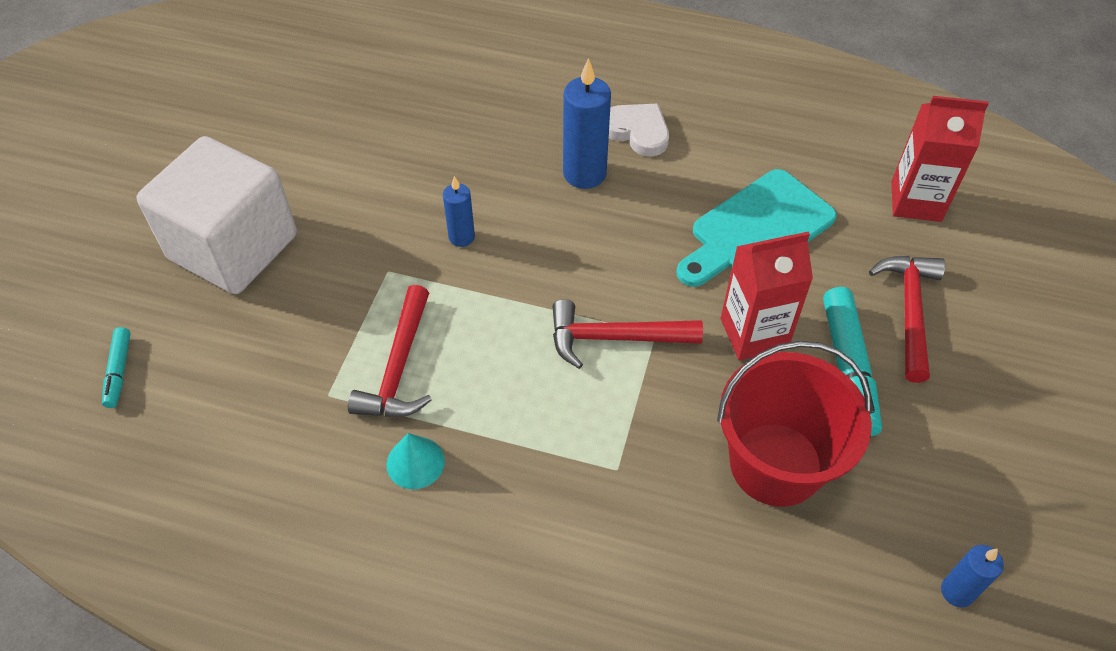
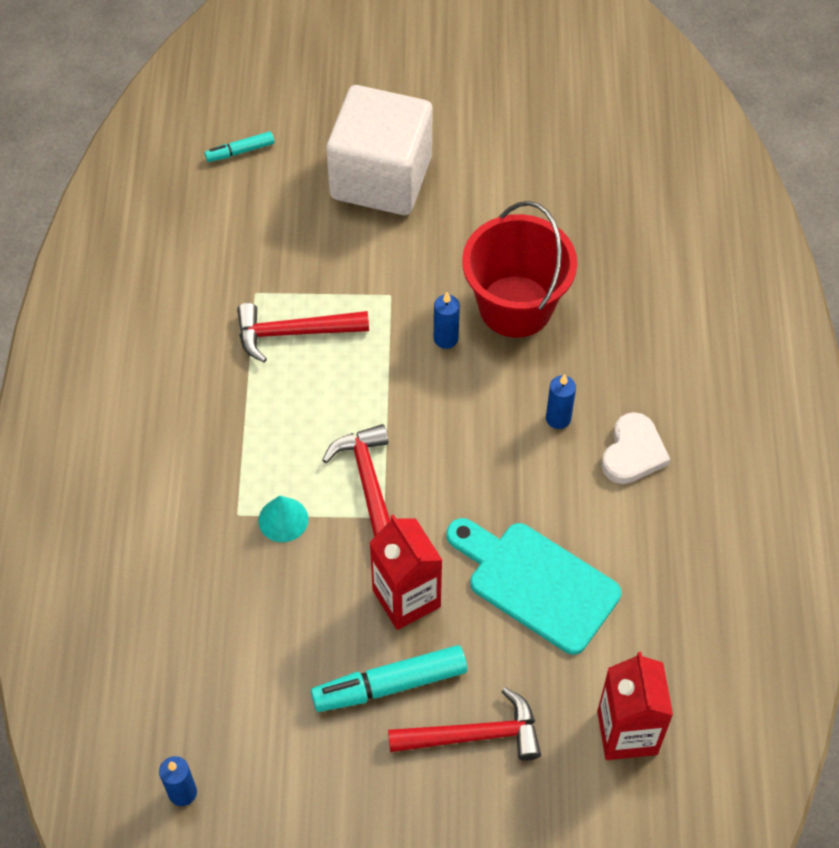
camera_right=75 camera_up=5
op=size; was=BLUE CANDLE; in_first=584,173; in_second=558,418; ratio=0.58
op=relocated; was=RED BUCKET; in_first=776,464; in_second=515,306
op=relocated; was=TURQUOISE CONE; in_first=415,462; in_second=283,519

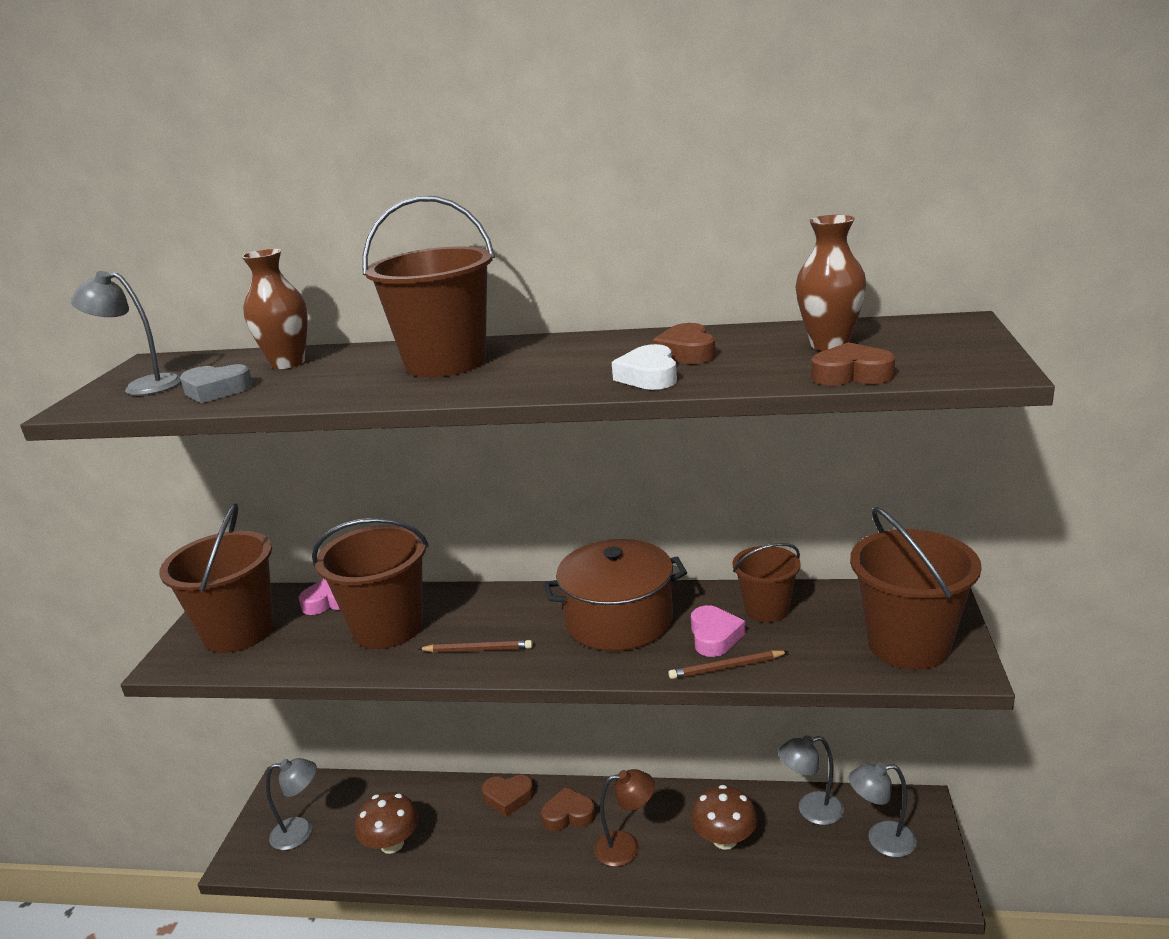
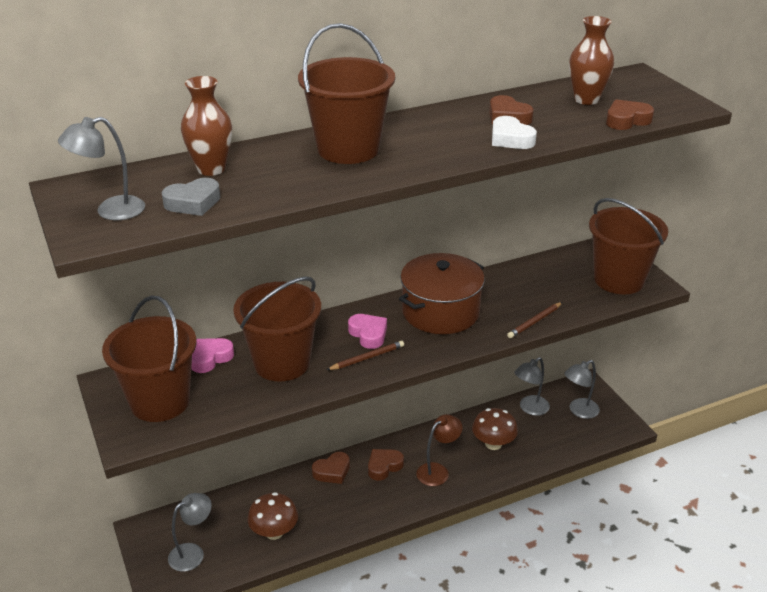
camera_right=-35 camera_up=10
op=missing; was=BROWN BUCKET; in_first=766,609
op=relocated; was=PINK HEART; in_first=714,636; in_second=368,334

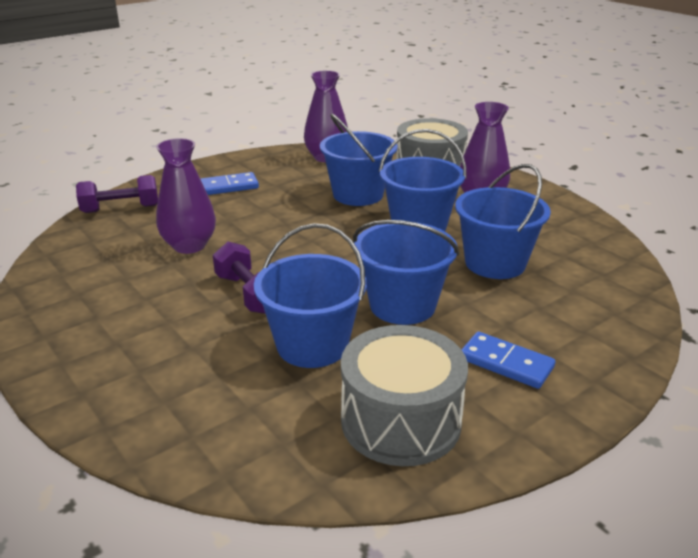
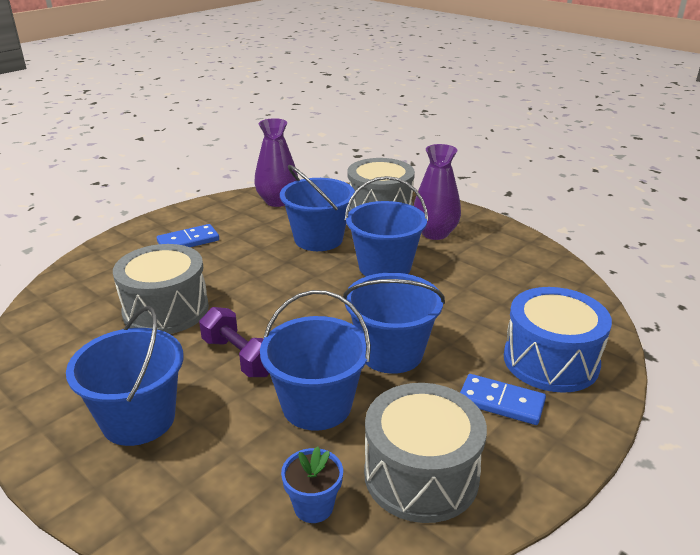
camera_right=-10 camera_up=0
op=exchanged; was=PURPLE VASE; now=GREY DRUM; in_first=189,245; in_second=166,310
op=relocated; was=BLUE BUCKET; in_first=495,263; in_second=138,419
op=missing; was=PURPLE DUMBBELL; in_first=121,209
op=appeared; now=BLUE DRUM; in_second=551,361
op=appeared; now=BLUE FLOWER POT; in_second=313,506

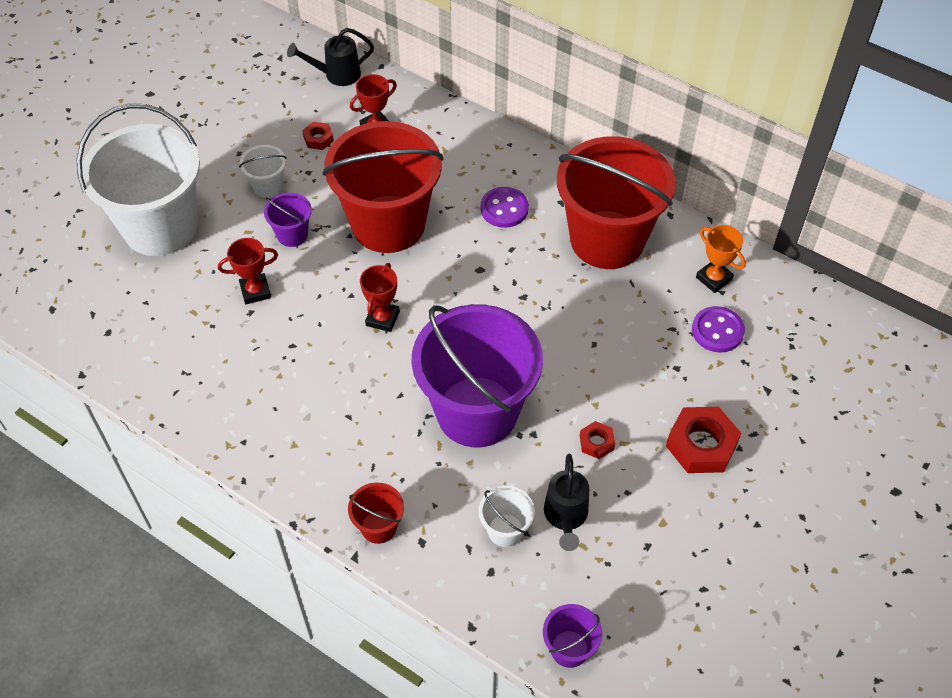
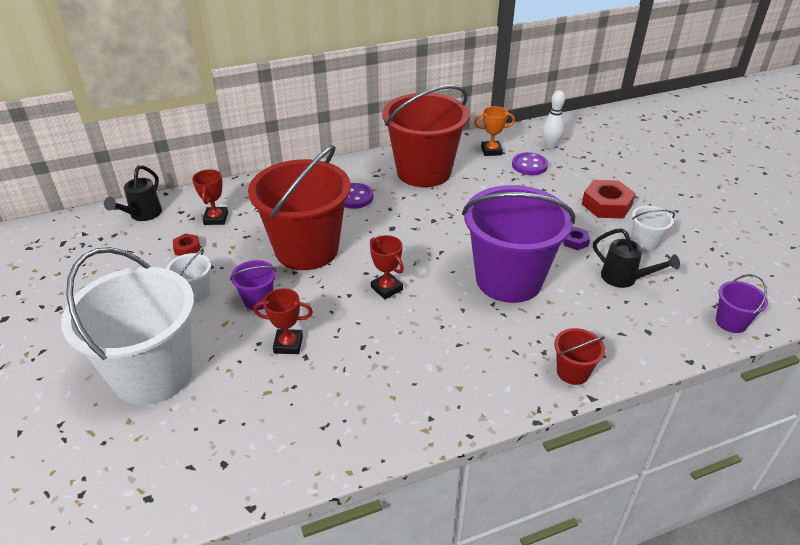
camera_right=-55 camera_up=-15
op=spun; was=RED TROPHY; in_first=255,291; in_second=288,344; clockwise=75
op=colour; was=RED NUT; now=PURPLE NUT; in_first=596,442; in_second=575,241
op=relocated; was=WHITE BUCKET; in_first=505,530; in_second=645,242
op=appeared; now=WHITE BOWLING PIN; in_second=550,145

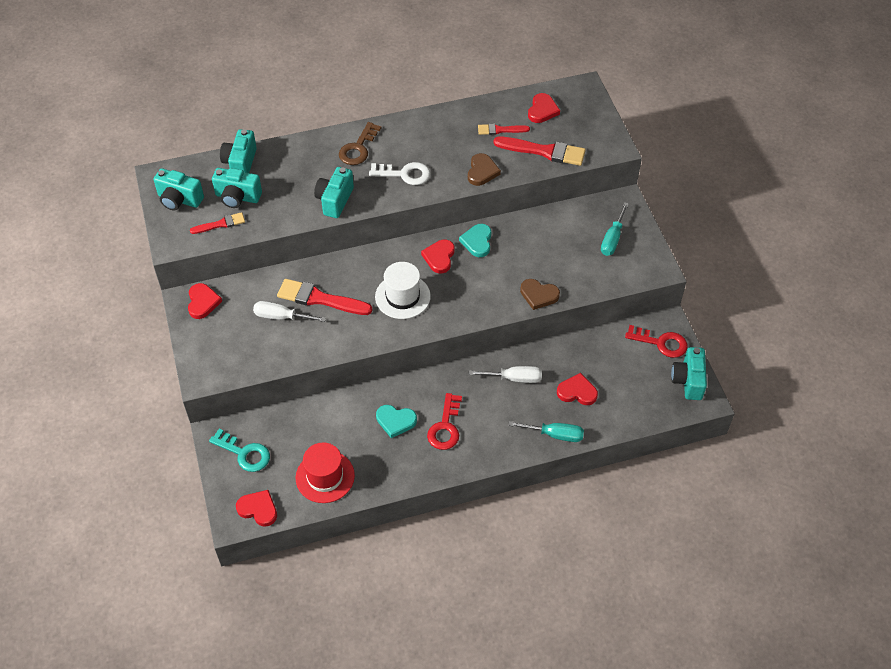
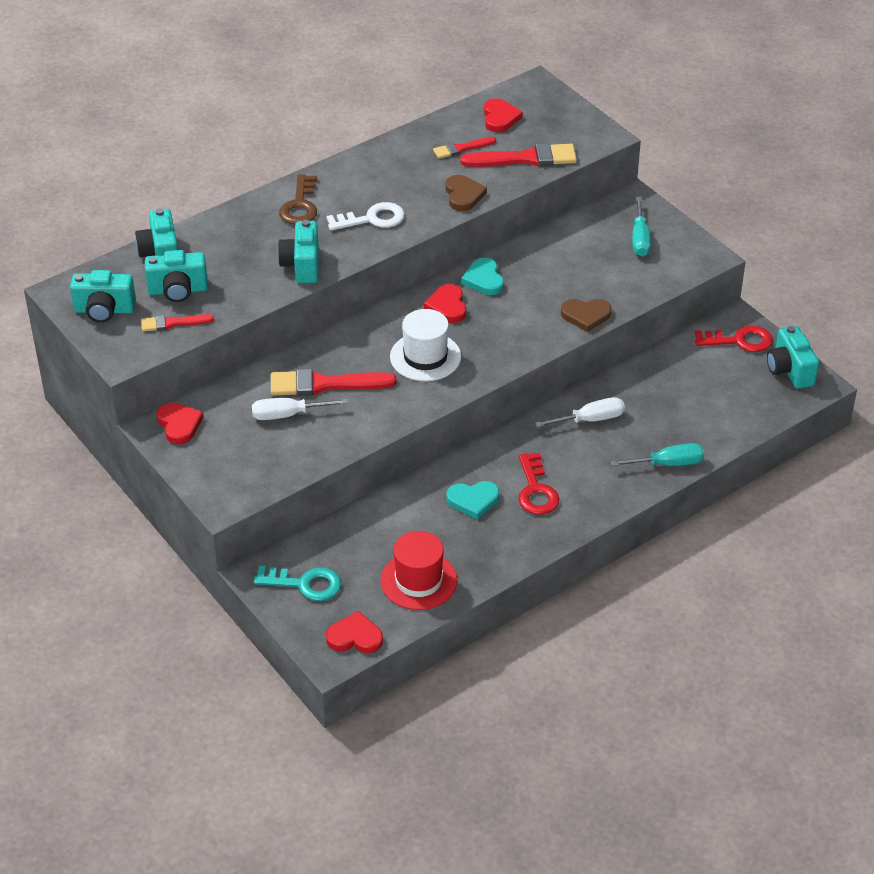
camera_right=-20 camera_up=-10
op=spun; was=RED BRUSH; in_first=220,224; in_second=173,323; clockwise=-150
op=missing; was=RED HEART; in_first=577,392

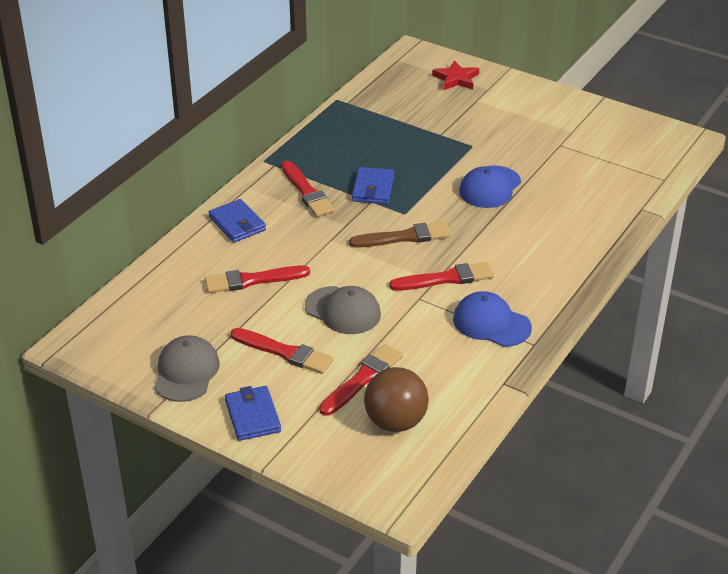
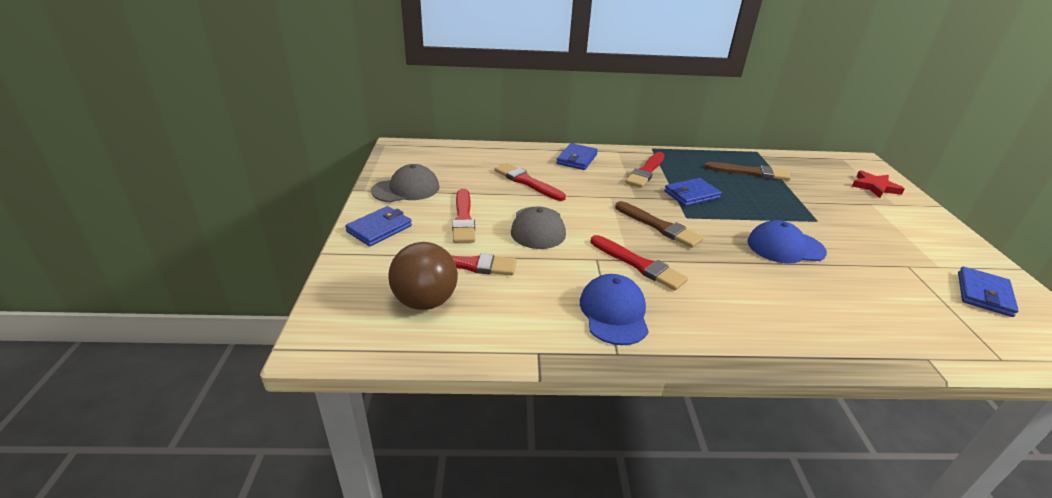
camera_right=55 camera_up=-5
op=appeared; now=BROWN BRUSH; in_second=750,172
op=appeared; now=BLUE WALLET; in_second=983,294

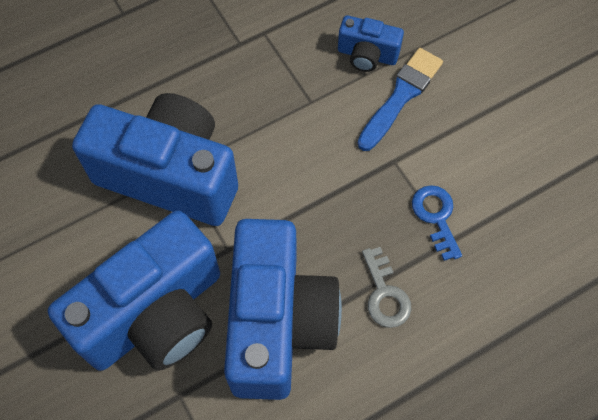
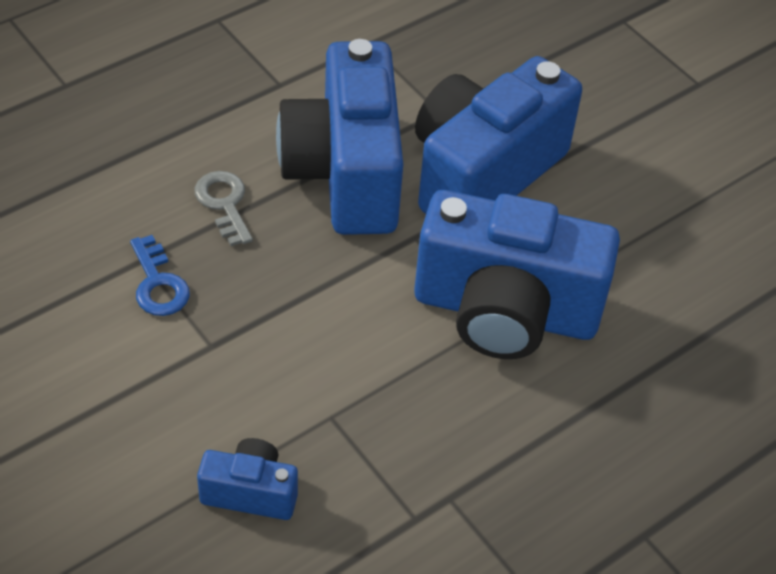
camera_right=170 camera_up=-15
op=missing; was=BLUE BRUSH; in_first=401,96

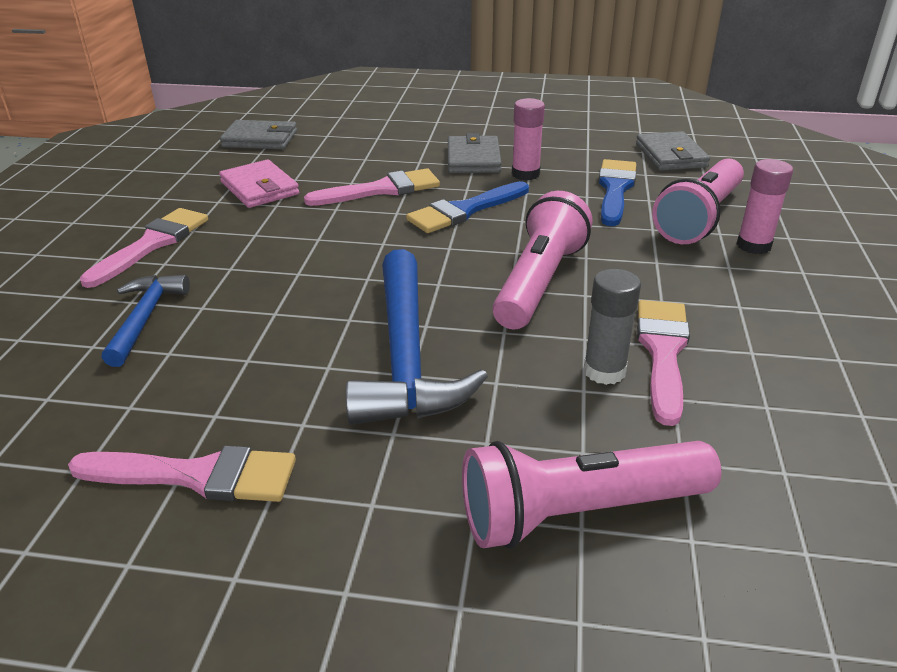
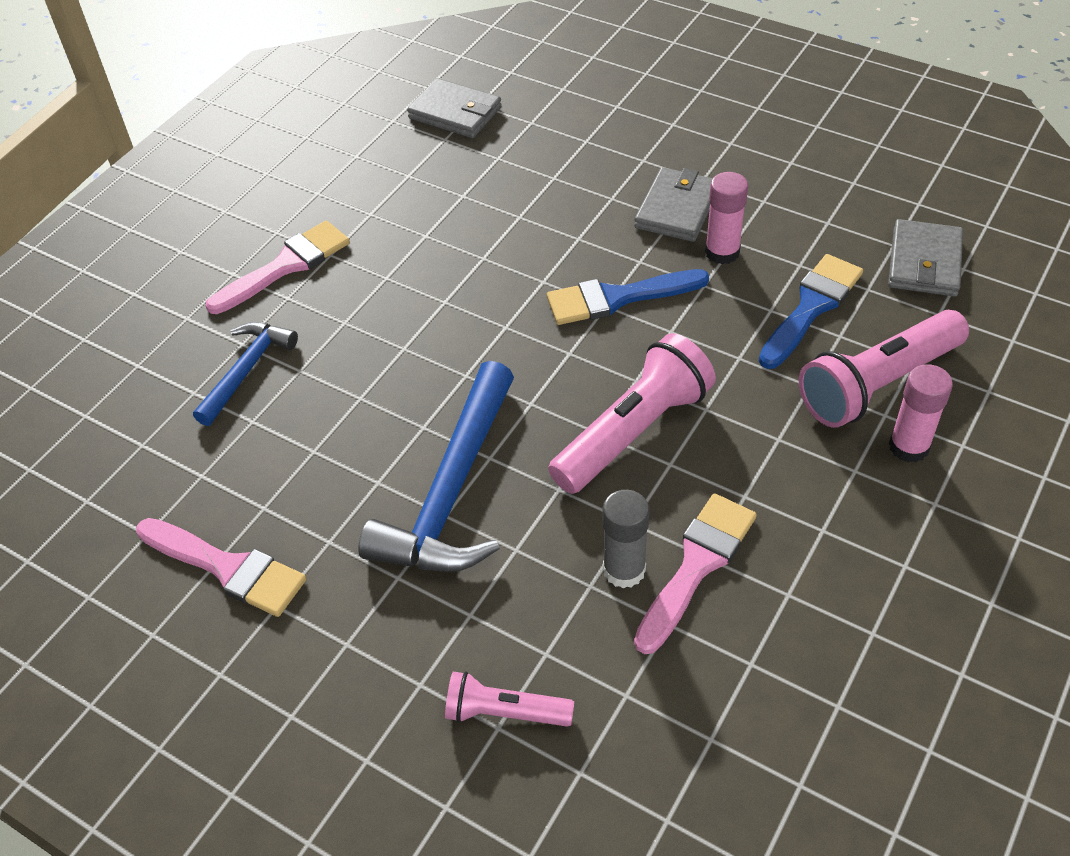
camera_right=25 camera_up=15
op=missing; was=PINK WALLET; in_first=259,188
op=missing; was=PINK BRUSH; in_first=381,190
op=size; was=PINK FLASHLIGHT; in_first=579,512; in_second=505,712; ratio=0.56

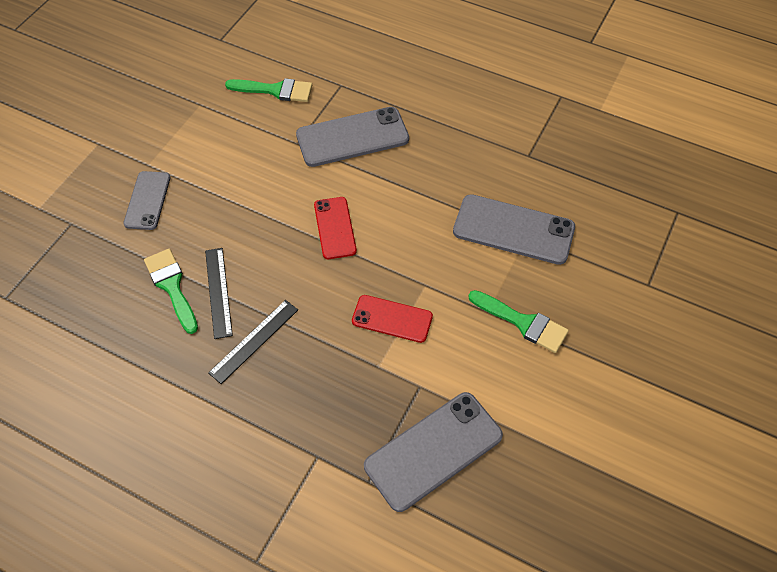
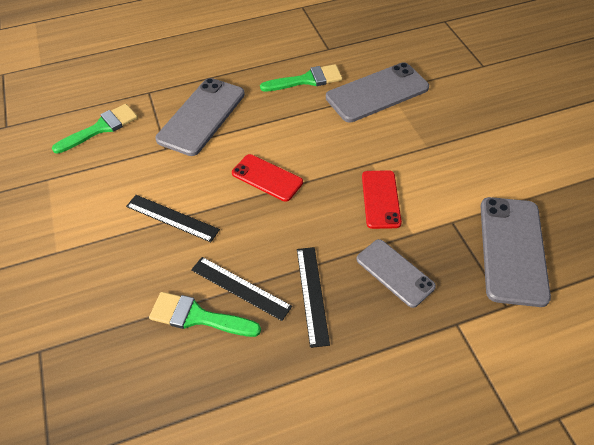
camera_right=-45 camera_up=-5
op=relocated; was=GREY PHONE; in_first=147,200; in_second=395,272
op=relocated; was=GREEN BRUSH; in_first=523,323; in_second=307,80
op=spun; was=RED PHONE; in_first=392,319; in_second=381,199; clockwise=-60
op=appeared; now=BLACK RULER; in_second=172,218

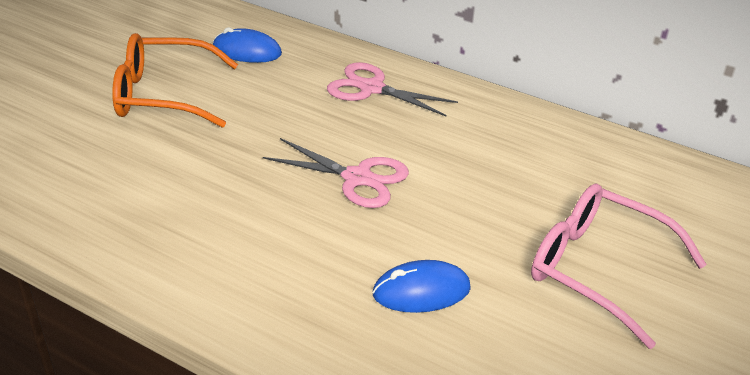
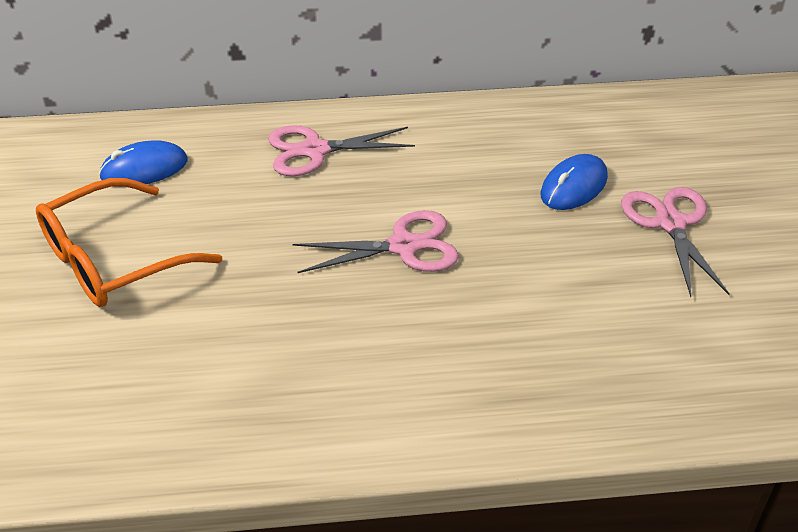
camera_right=-35 camera_up=5
op=exchanged; was=PINK GLASSES; now=PINK SCISSORS; in_first=598,269; in_second=670,223
op=relocated; was=BLUE MOUSE; in_first=421,291; in_second=574,186

